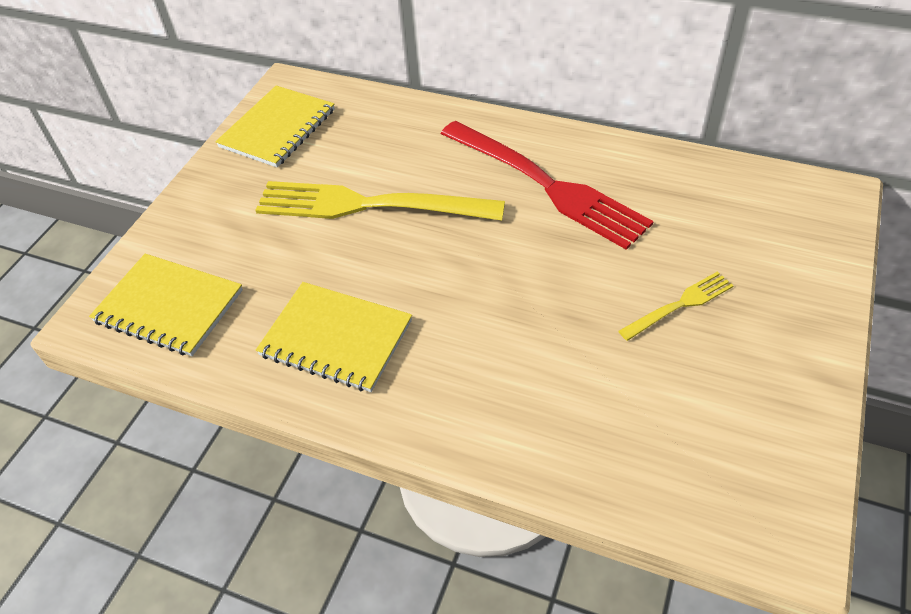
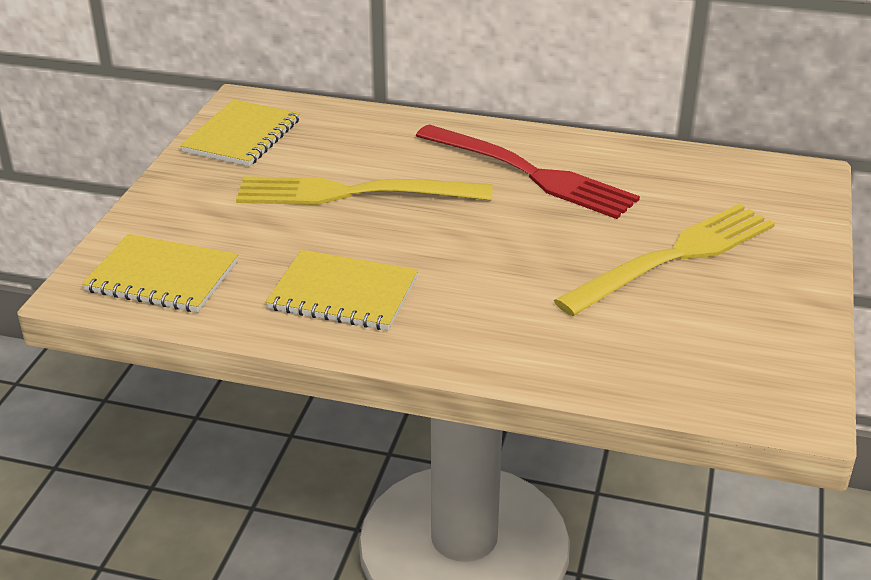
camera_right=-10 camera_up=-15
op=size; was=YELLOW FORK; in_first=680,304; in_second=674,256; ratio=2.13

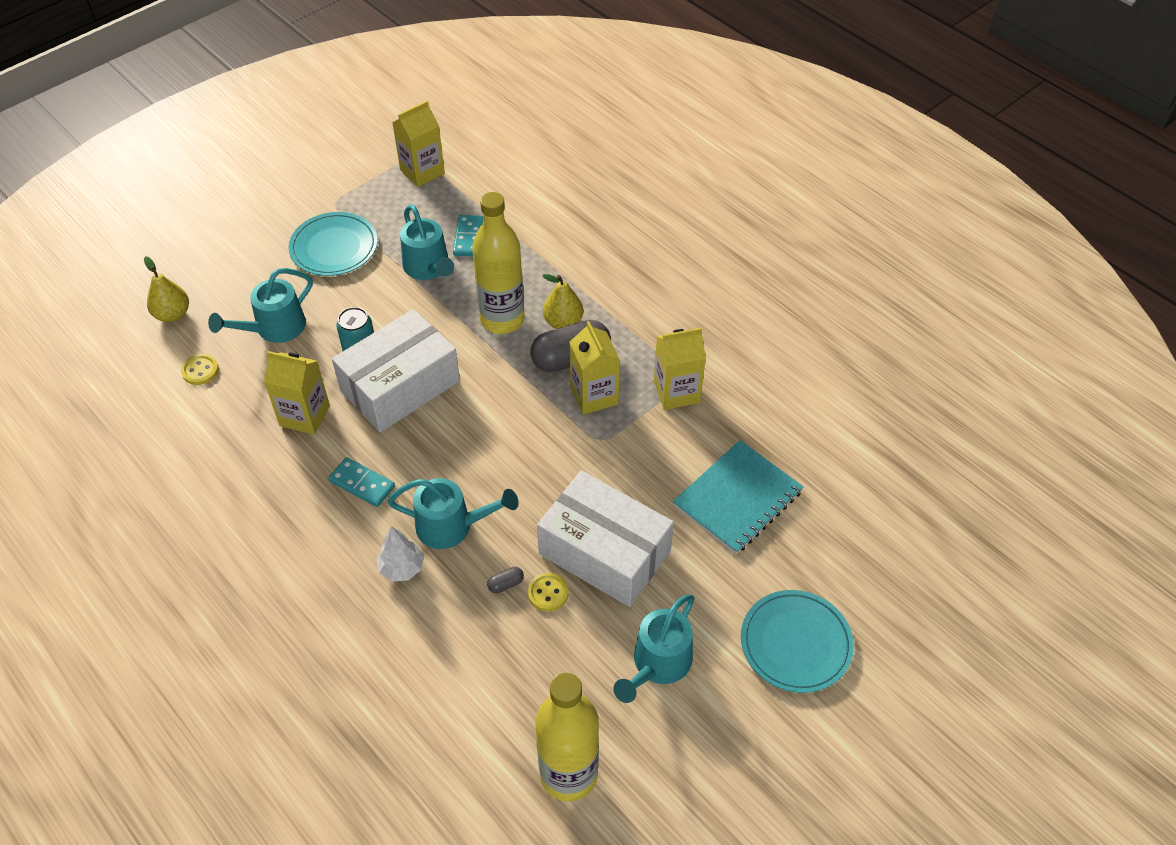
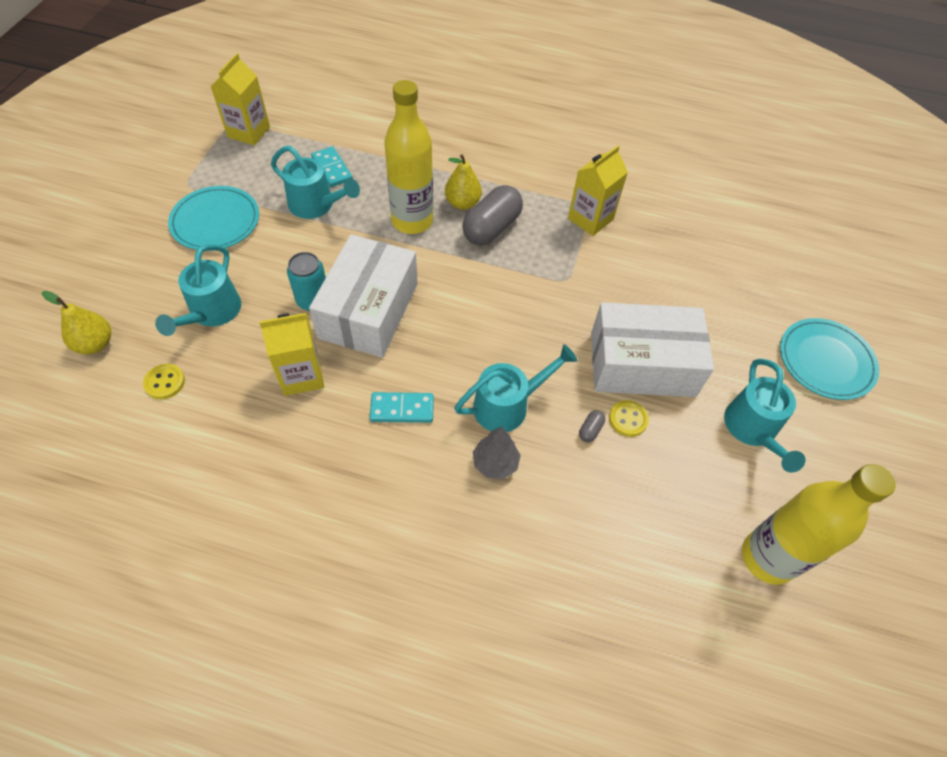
camera_right=-35 camera_up=5
op=missing; was=YELLOW CARTON; in_first=594,395
op=missing; was=TURQUOISE NOTEBOOK; in_first=737,498
op=colour; was=WHITE TREE; now=GREY TREE; in_first=402,568; in_second=495,463

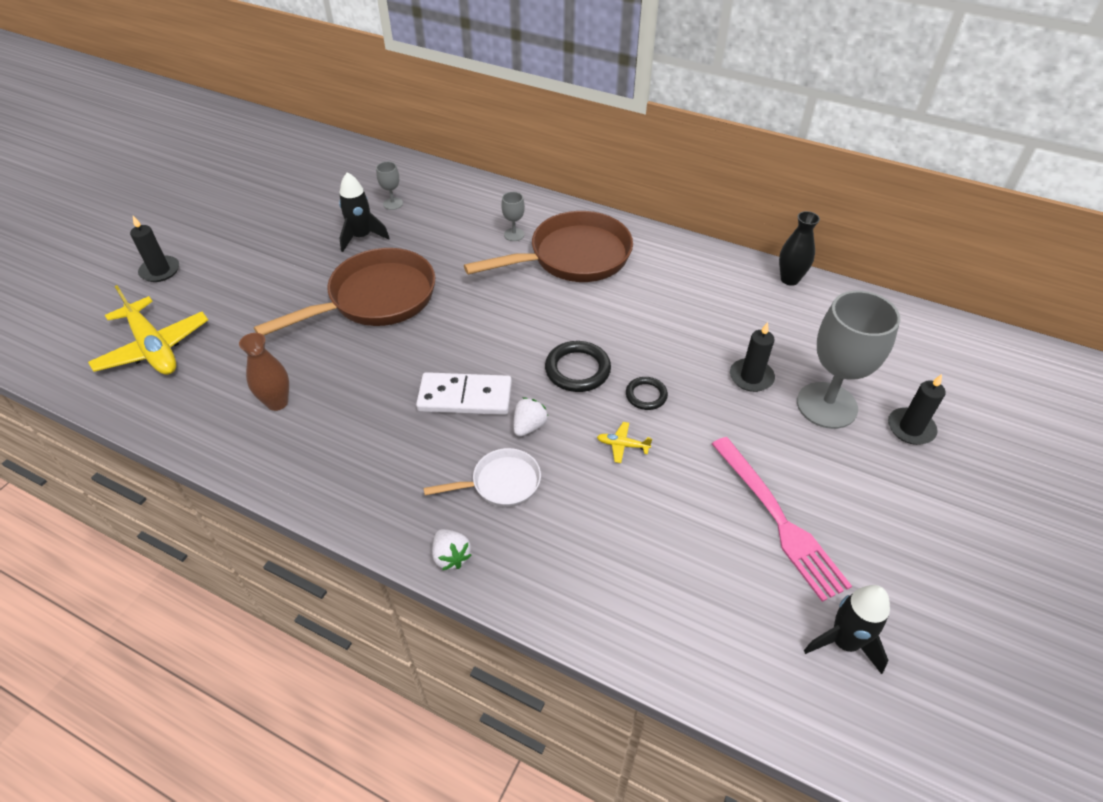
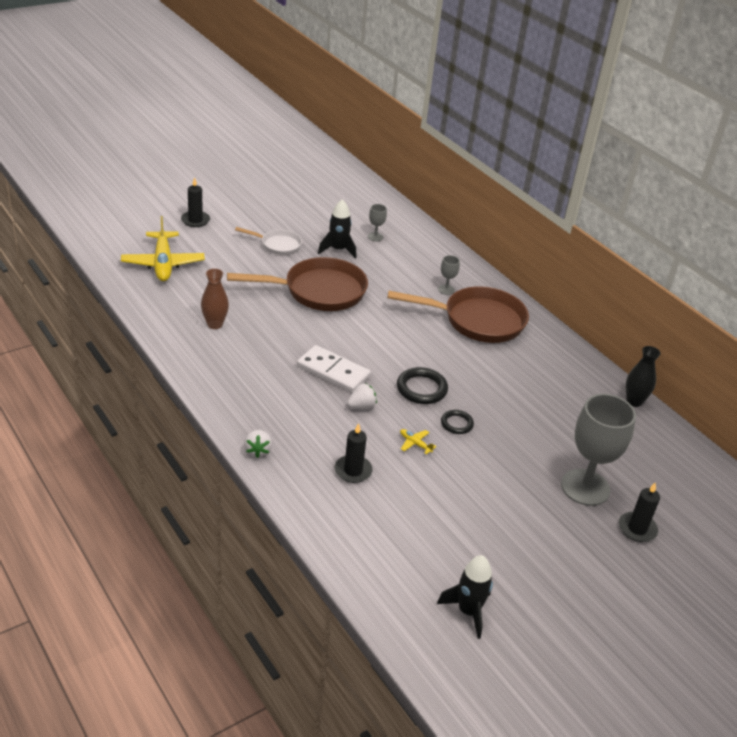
camera_right=25 camera_up=-10
op=relocated; was=BLACK CANDLE; in_first=751,377; in_second=353,471
op=missing; was=PINK FORK; in_first=778,520
op=relocated; was=WHITE PAN; in_first=501,483; in_second=278,245

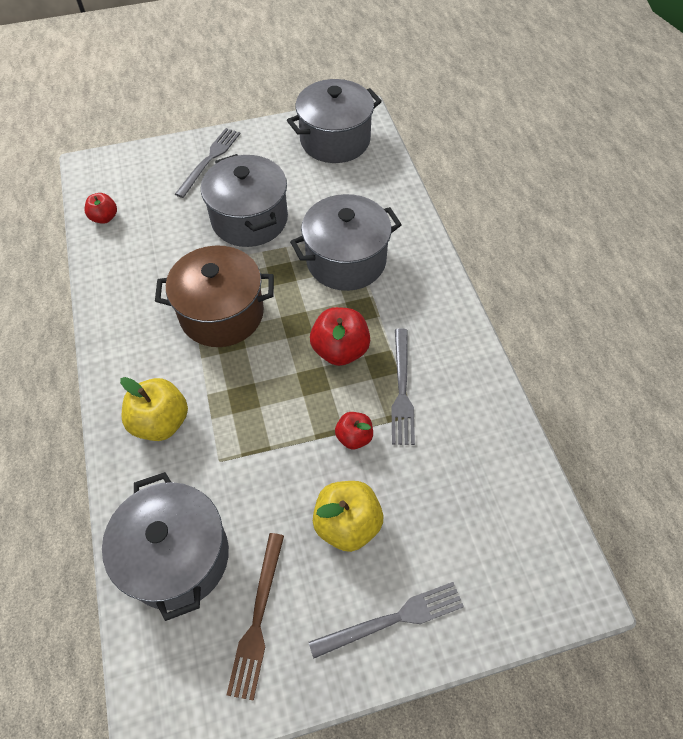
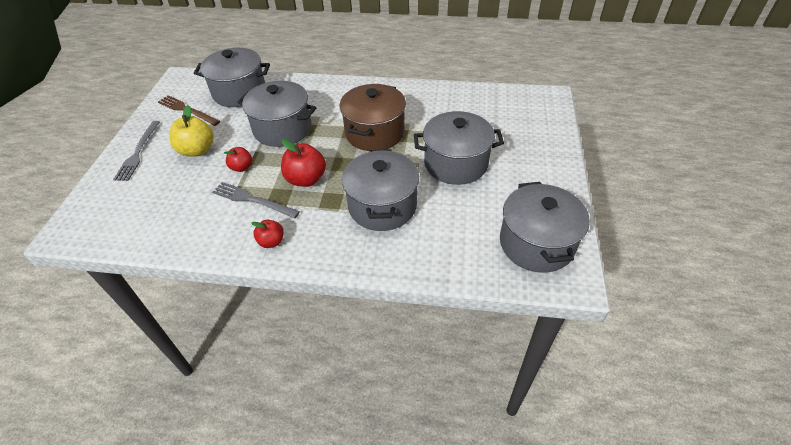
camera_right=115 camera_up=-10
op=missing; was=GREY FORK; in_first=209,160
op=relocated; was=RED APPLE; in_first=104,218; in_second=271,241
op=missing; was=YELLOW APPLE; in_first=161,422
op=appeared; now=GREY POT; in_second=282,129

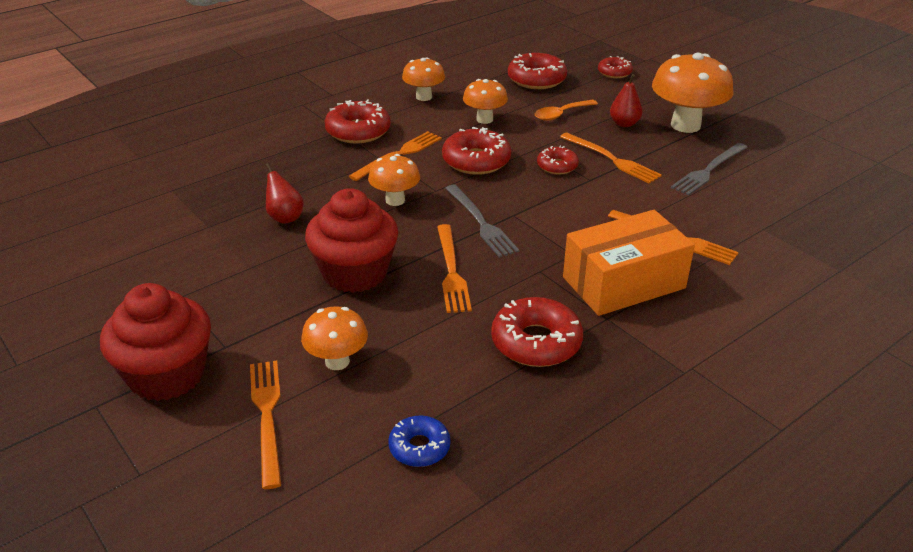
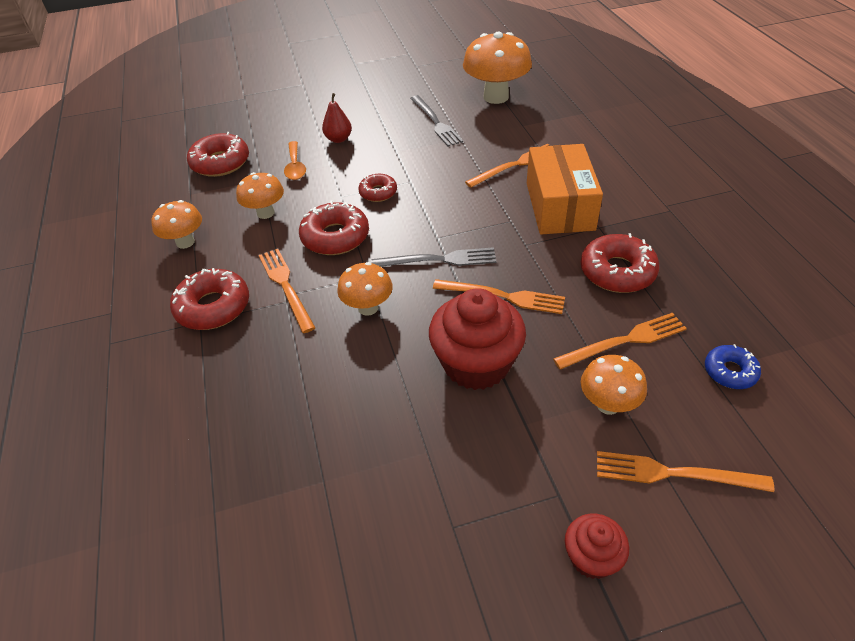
camera_right=-65 camera_up=10
op=relocated; was=ORANGE MUSHROOM; in_first=685,125; in_second=496,97
op=missing; was=RED DONUT; in_first=614,72
op=relocated; was=ORANGE FORK; in_first=611,159; in_second=624,341
op=missing; was=RED PEAR; in_first=285,217
op=size; was=RED CUPCAKE; in_first=167,375; in_second=592,557; ratio=0.53

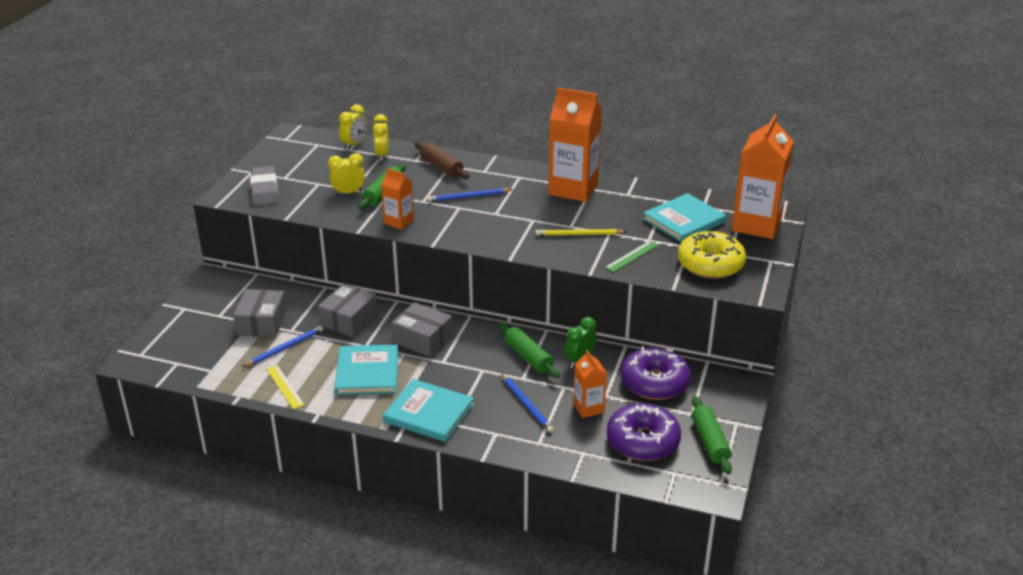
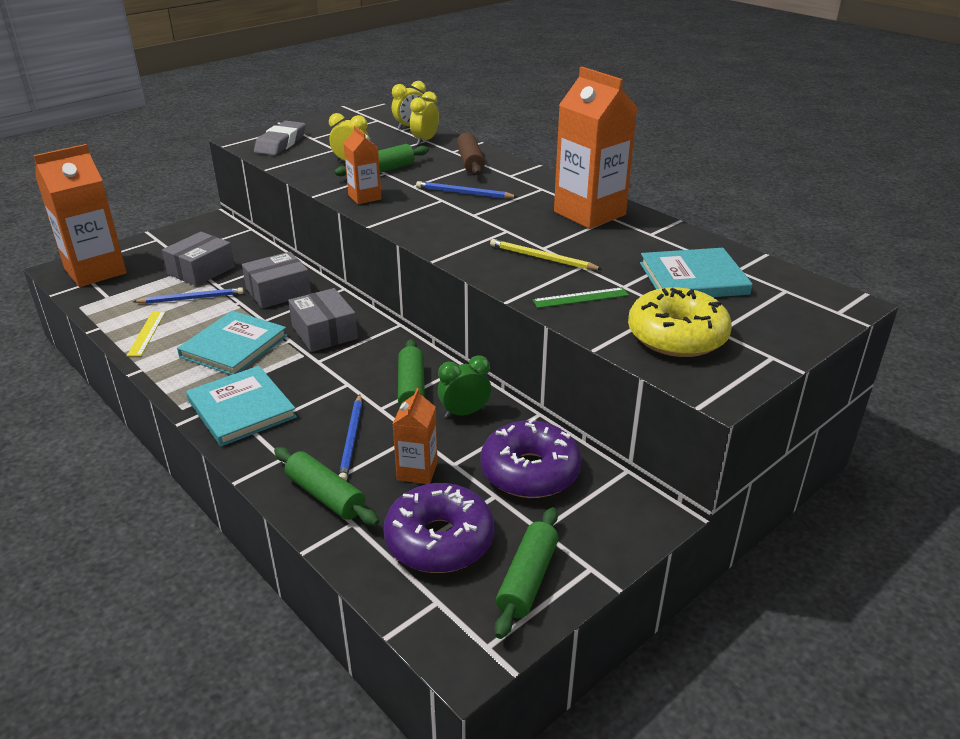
camera_right=30 camera_up=0
op=relocated; was=ORANGE CARTON; in_first=756,225; in_second=95,271
op=appeared; now=GREEN ROLLING PIN; in_second=325,496

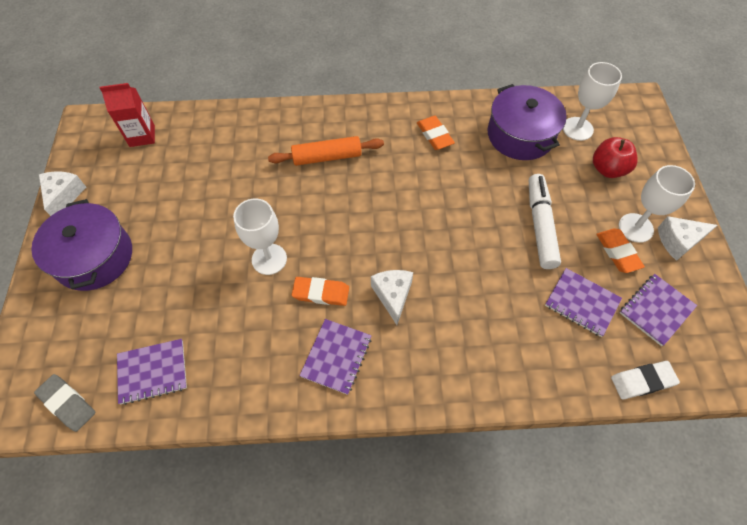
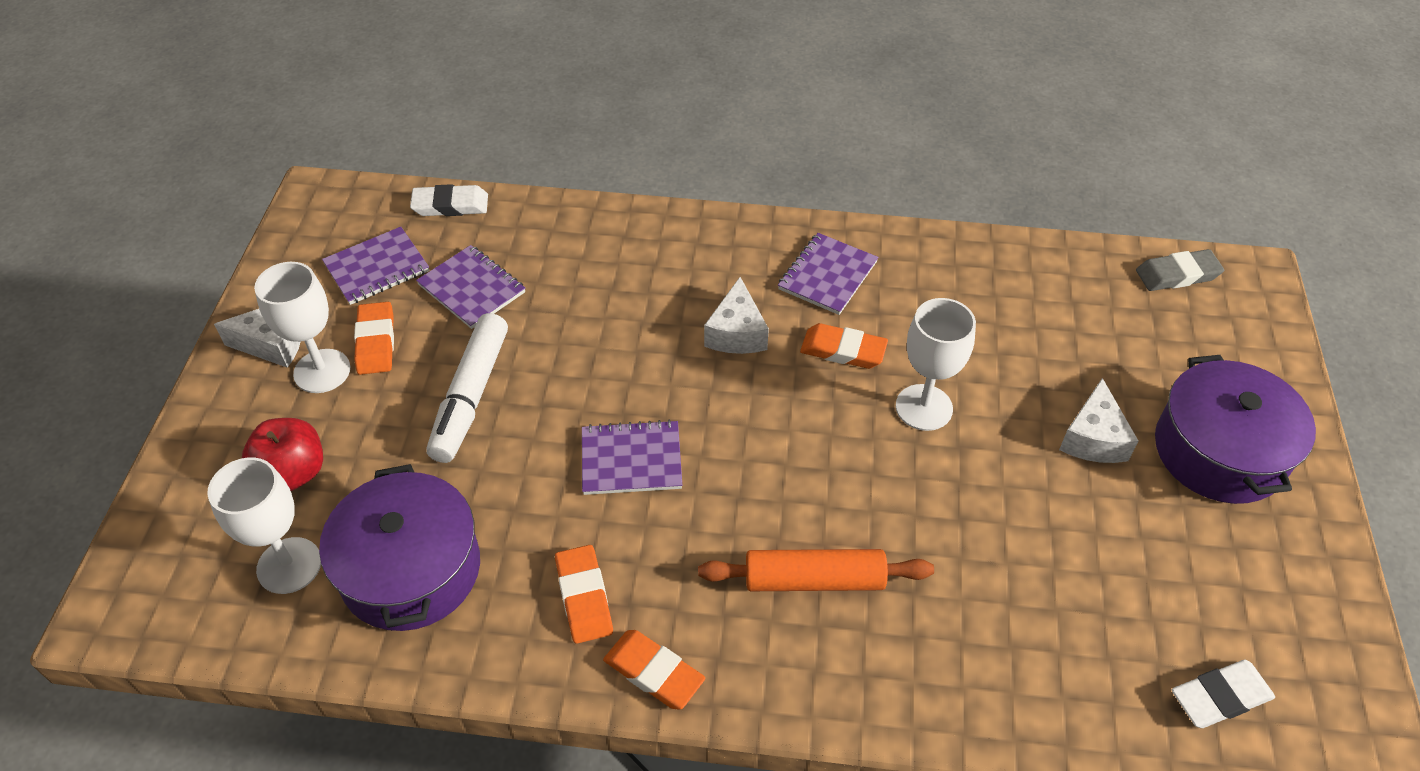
camera_right=-170 camera_up=-10
op=exchanged; was=RED CARTON; now=WHITE ERASER; in_first=142,136; in_second=1220,697
op=relocated; was=WHITE CHEESE; in_first=64,196; in_second=1093,438
op=relocated; was=PURPLE NOTEBOOK; in_first=152,372; in_second=631,460
op=spun; was=GREY ERASER; in_first=67,403; in_second=1177,274; clockwise=-60
op=appeared; now=ORANGE ERASER; in_second=654,672

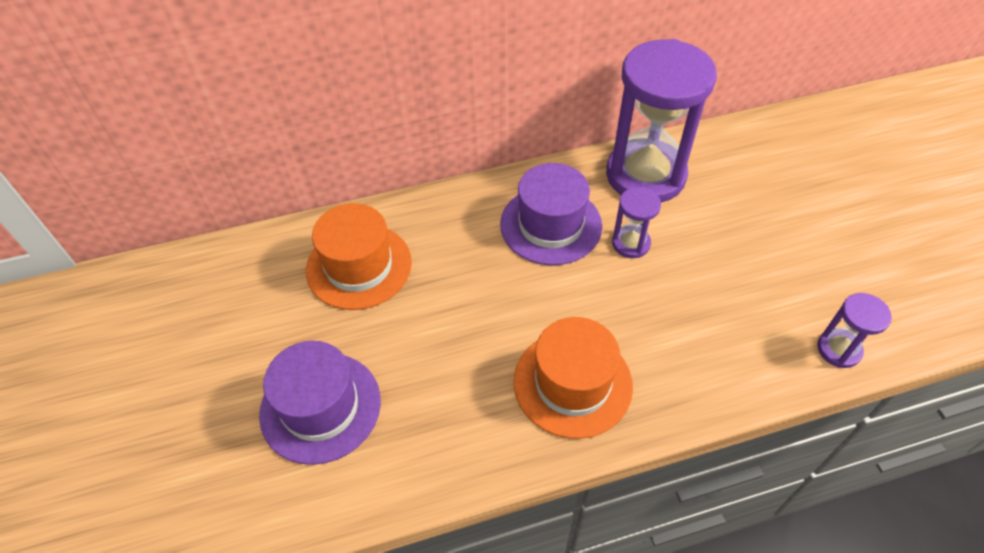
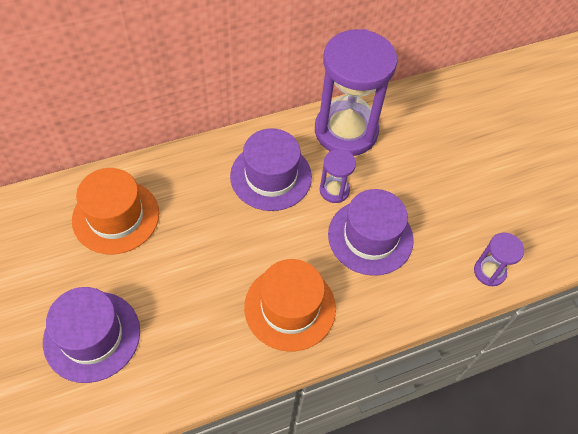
camera_right=-10 camera_up=5
op=appeared; now=PURPLE HAT; in_second=370,237

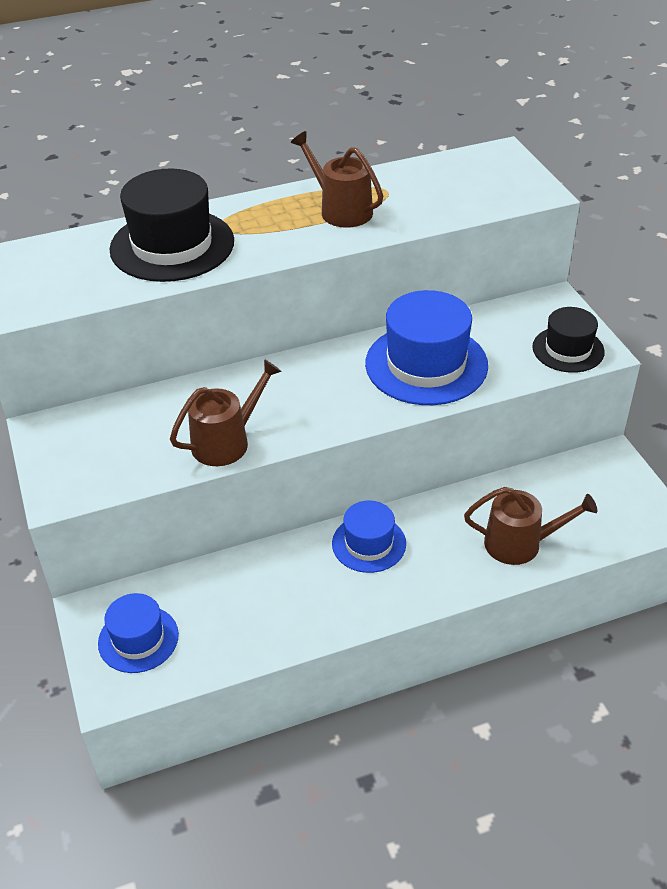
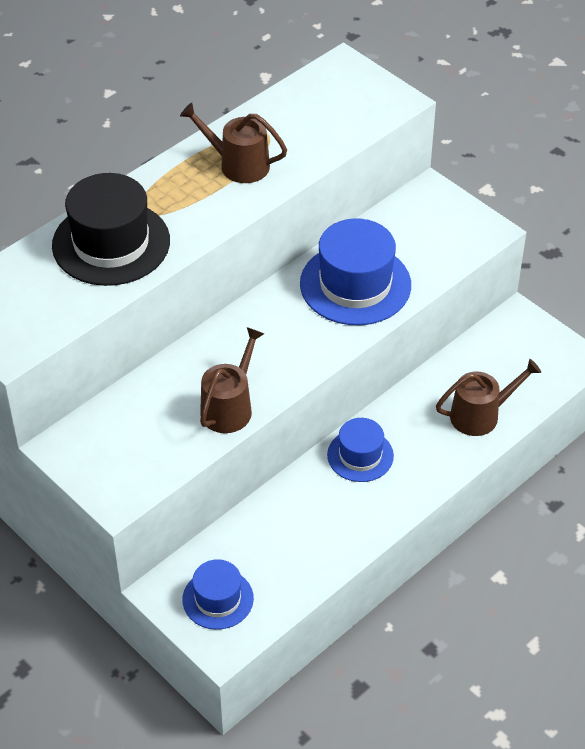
camera_right=-25 camera_up=5
op=missing; was=BLACK HAT; in_first=568,349

